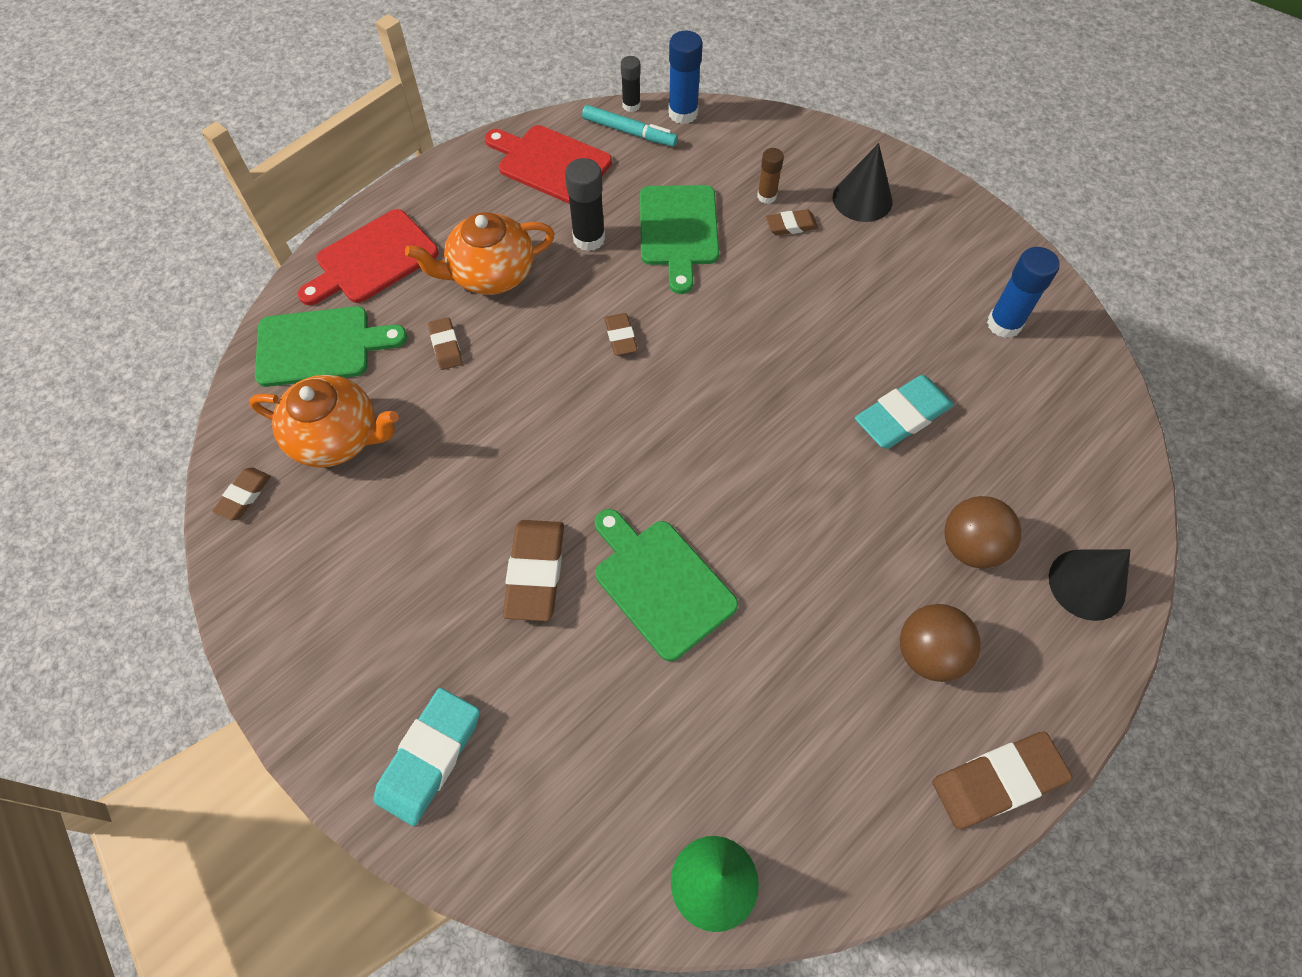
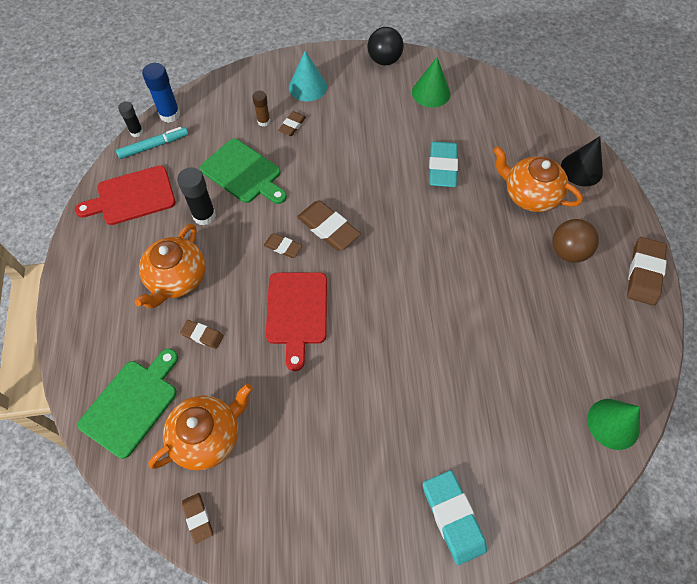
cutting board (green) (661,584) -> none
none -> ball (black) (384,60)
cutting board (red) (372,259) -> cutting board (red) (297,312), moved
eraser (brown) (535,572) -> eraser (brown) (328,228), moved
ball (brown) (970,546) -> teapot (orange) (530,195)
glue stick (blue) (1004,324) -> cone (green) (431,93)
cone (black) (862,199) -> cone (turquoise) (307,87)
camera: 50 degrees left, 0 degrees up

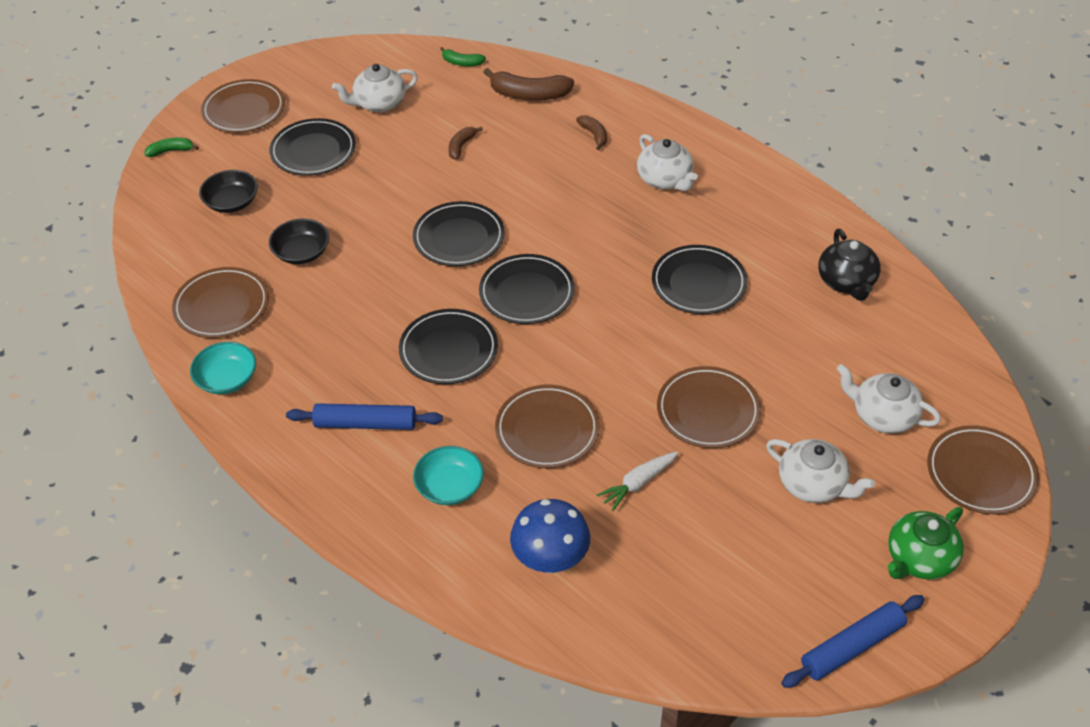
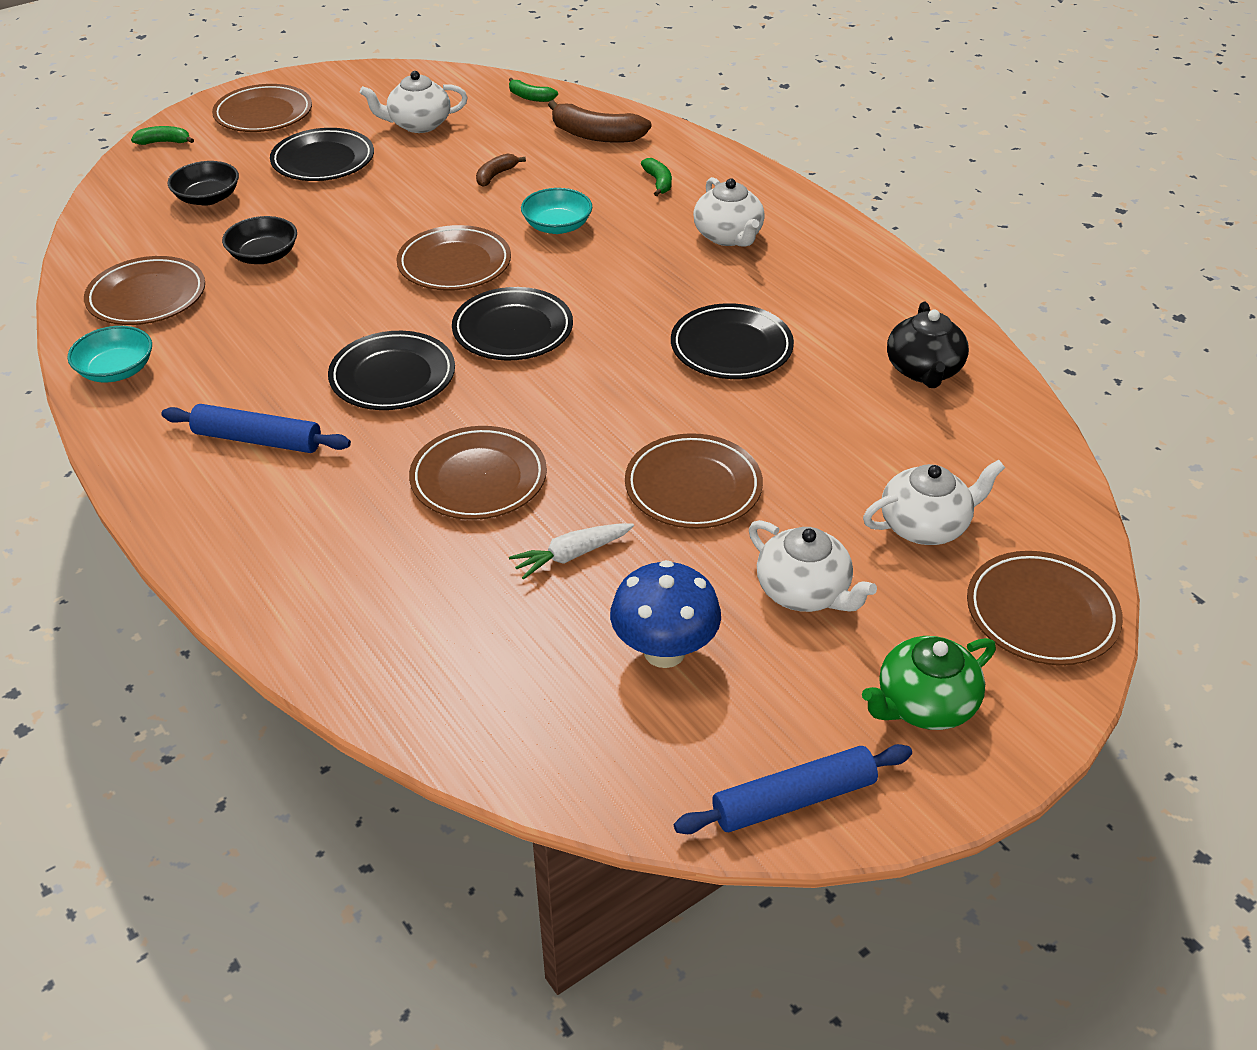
bowl (turquoise) (450,486) -> bowl (turquoise) (557,226), moved
mushroom (blue) (550,560) -> mushroom (blue) (664,651), moved
plate (black) (459,238) -> plate (brown) (454,264)
banana (brown) (594,135) -> banana (green) (658,182)
teapot (white) (882,415) -> teapot (white) (925,525), 120 degrees clockwise
camera: 10 degrees right, 5 degrees down

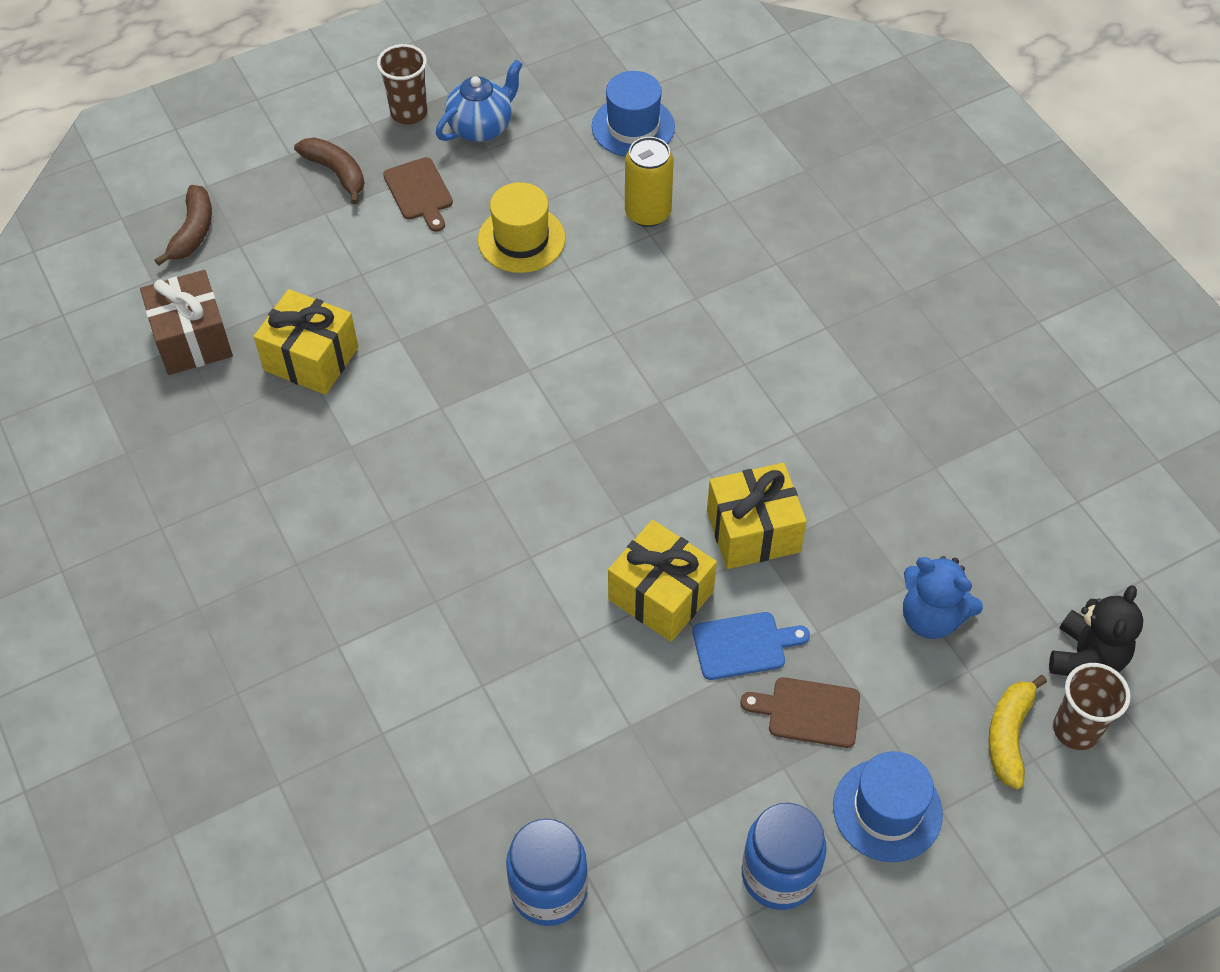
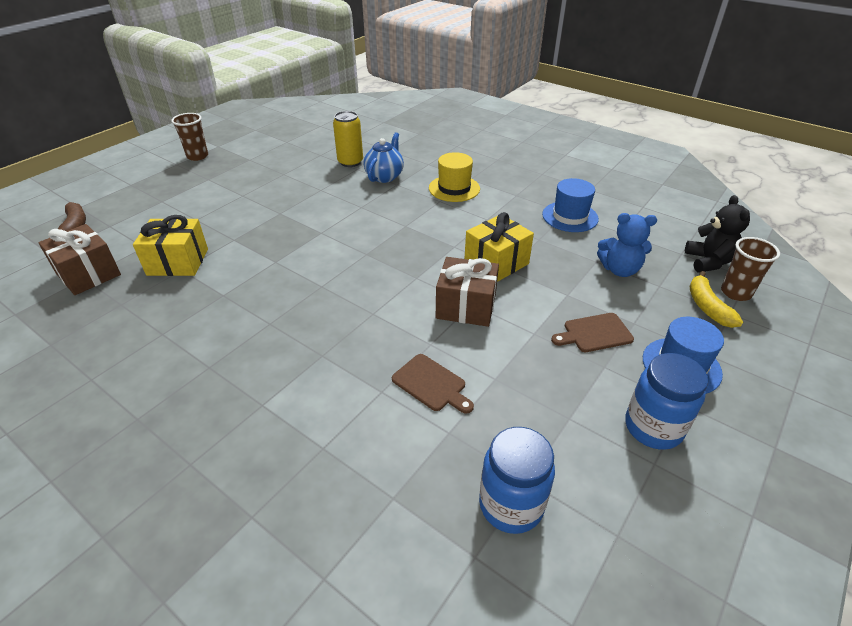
banana (brown) (336,173) -> none
cutting board (blue) (743,645) -> none
cutting board (brown) (419,192) -> cutting board (brown) (431,384), moved
teapot (blue) (481,127) -> teapot (blue) (384,176), moved
hat (yellow) (521,239) -> hat (yellow) (454,188), moved
hat (blue) (633,127) -> hat (blue) (570,217), moved
gift (yellow) (661,595) -> gift (brown) (466,306)
camera: 25 degrees left, 15 degrees down

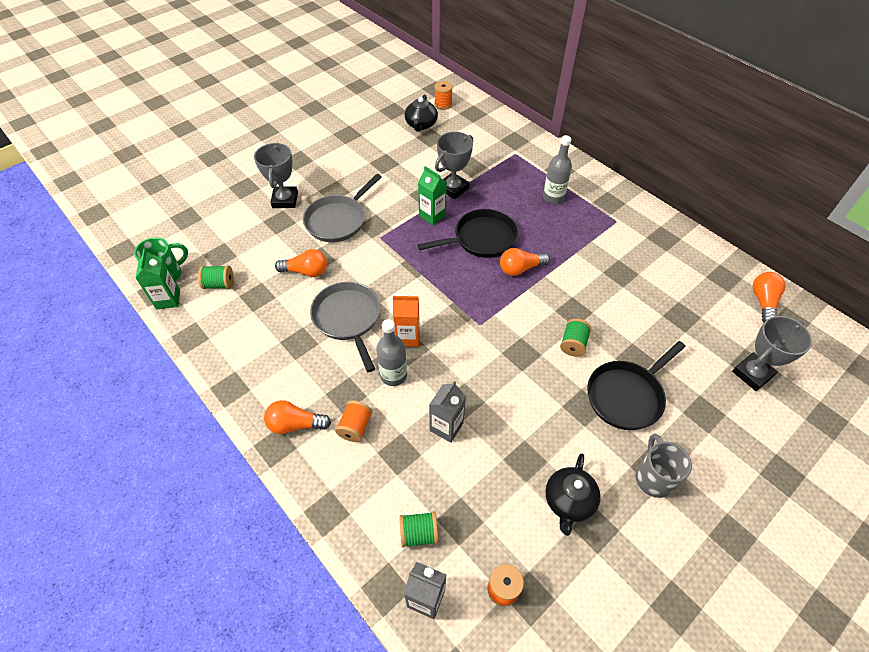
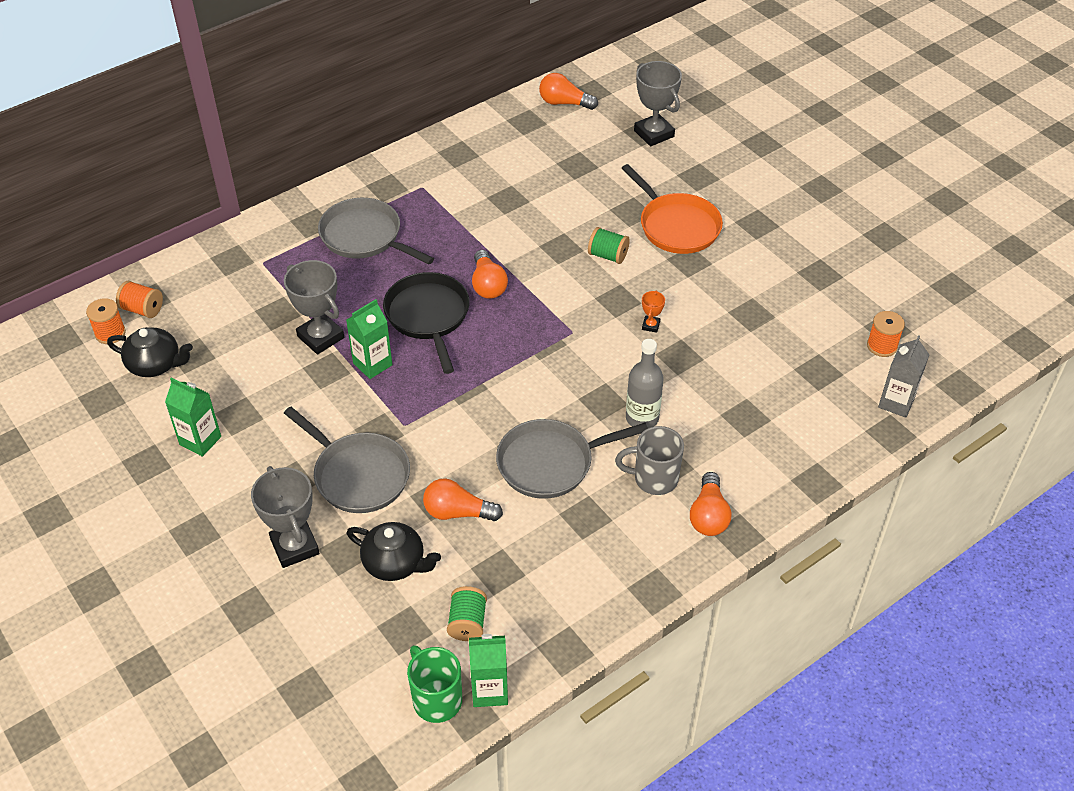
carton (orange) (408,337) -> none
spool (green) (419,533) -> none
carton (grey) (446,427) -> none
none -> carton (green) (200,440)
none -> trophy (orange) (651,325)
spool (orange) (355,427) -> spool (orange) (142,309), moved
teapot (black) (569,501) -> teapot (black) (395,563), moved
mug (grey) (653,478) -> mug (grey) (654,479), moved
bottle (grey) (553,197) -> pan (grey) (365,237)
pan (black) (627,395) -> pan (orange) (676,226)
trophy (grey) (285,200) -> trophy (grey) (295,546), 60 degrees clockwise
light bulb (orange) (306,271) -> light bulb (orange) (457,512), 90 degrees counterclockwise
camera: 85 degrees left, 5 degrees down

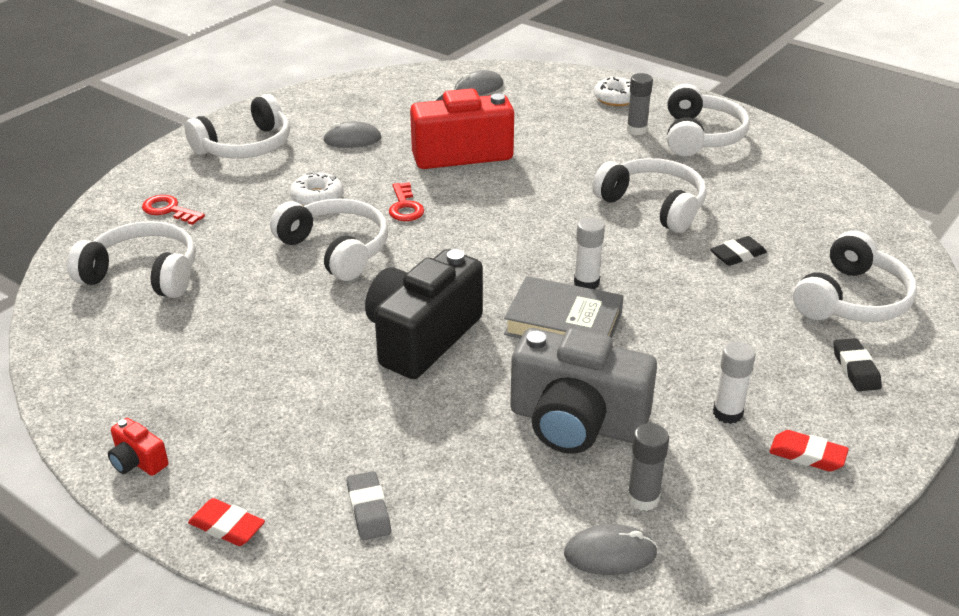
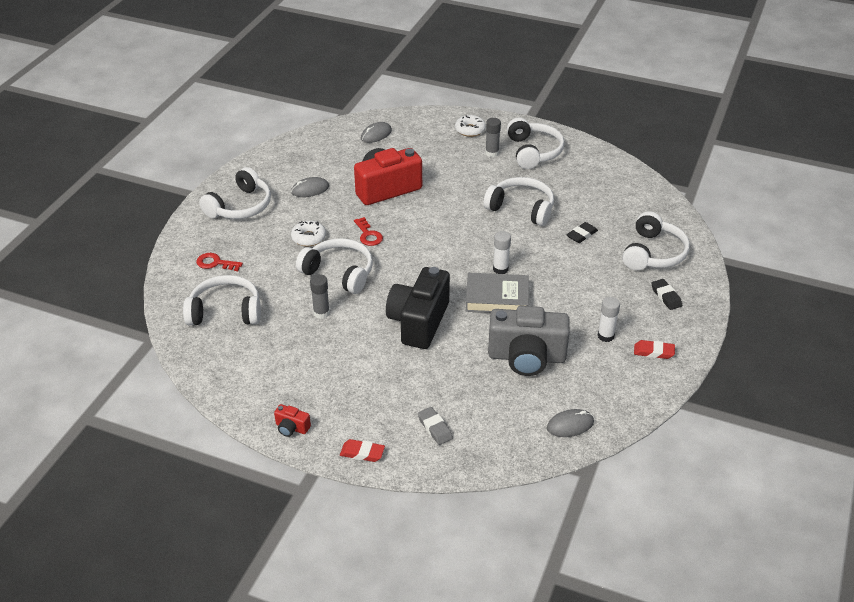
glue stick (grey) (643,498) -> glue stick (grey) (321,313), moved
camera: 15 degrees left, 5 degrees up

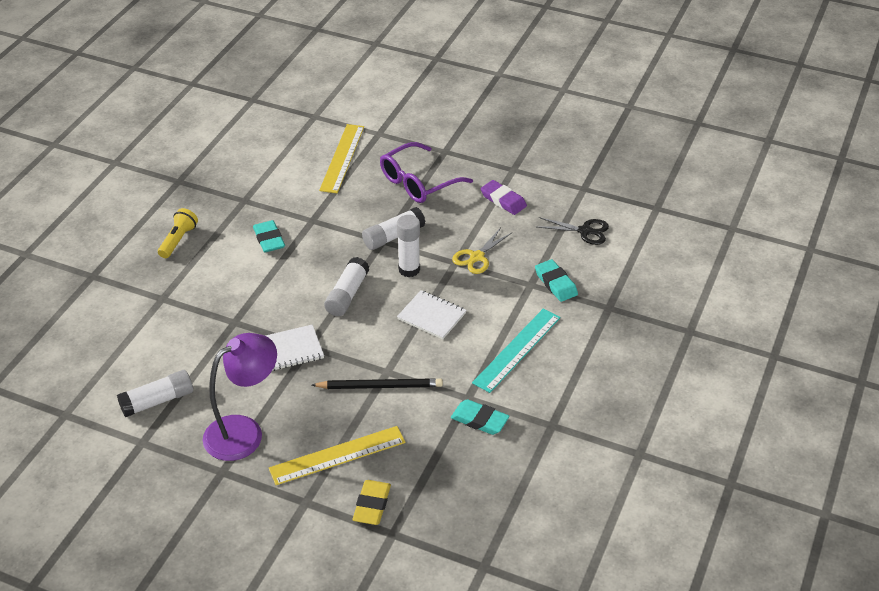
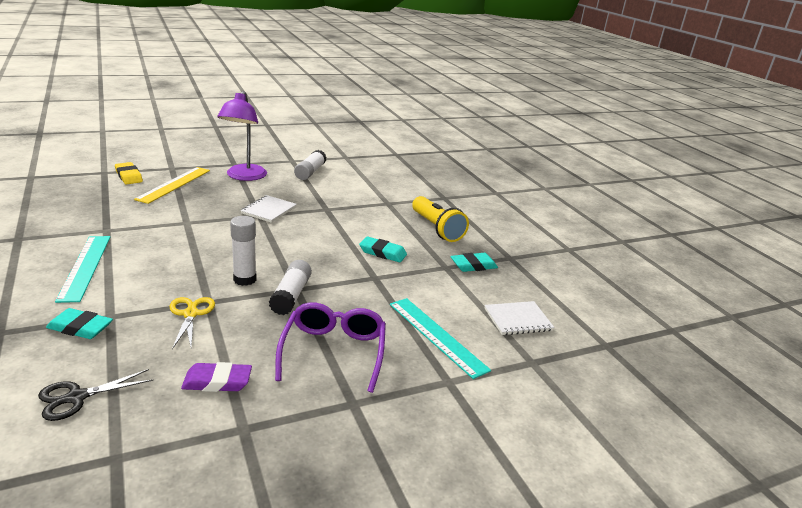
pencil (black) (380,386) -> none
glue stick (white) (347,294) -> none
notebook (white) (431,316) -> notebook (white) (517,319), moved
eraser (turquoise) (479,420) -> eraser (turquoise) (473,265), moved
ruler (yellow) (342,158) -> ruler (turquoise) (437,336)
flashlight (yellow) (178,240) -> flashlight (yellow) (436,228), x1.55
camera: 130 degrees right, 15 degrees down

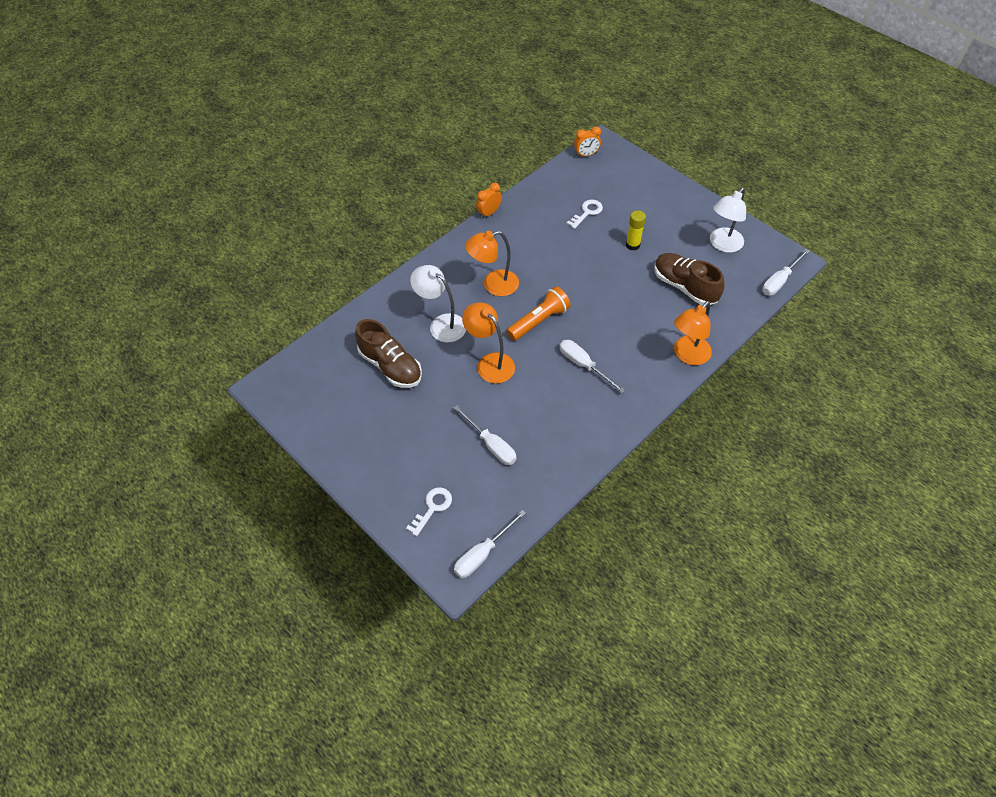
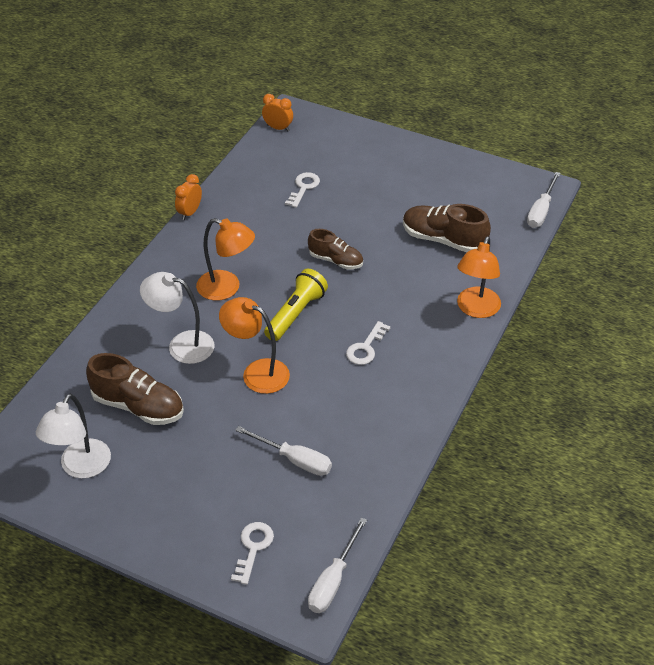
glue stick (yellow) (632,245) -> none
none -> shoe (brown) (335,260)
lamp (white) (722,245) -> lamp (white) (81,467), moved
screwdriver (white) (583,365) -> key (white) (366,348)
flashlight (orange) (539,321) -> flashlight (yellow) (295,314)
lamp (orange) (493,285) -> lamp (orange) (227,288), 120 degrees counterclockwise
clock (orange) (586,155) -> clock (orange) (278,128), 120 degrees counterclockwise
camera: 20 degrees left, 10 degrees down

